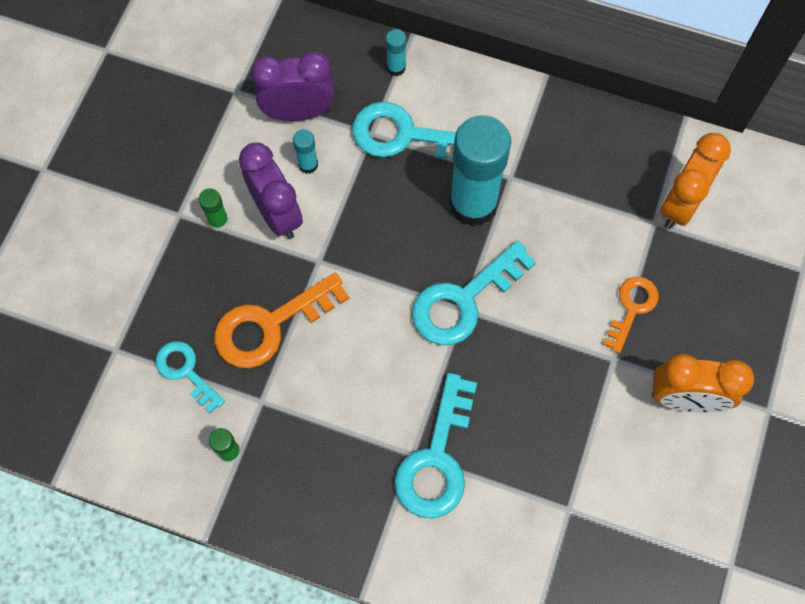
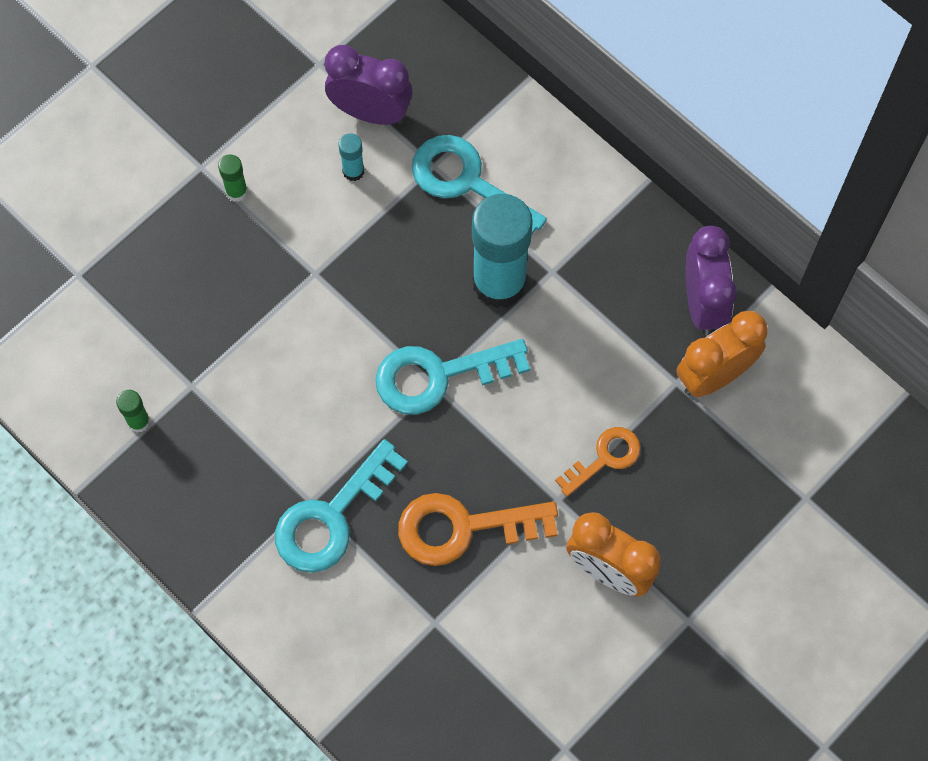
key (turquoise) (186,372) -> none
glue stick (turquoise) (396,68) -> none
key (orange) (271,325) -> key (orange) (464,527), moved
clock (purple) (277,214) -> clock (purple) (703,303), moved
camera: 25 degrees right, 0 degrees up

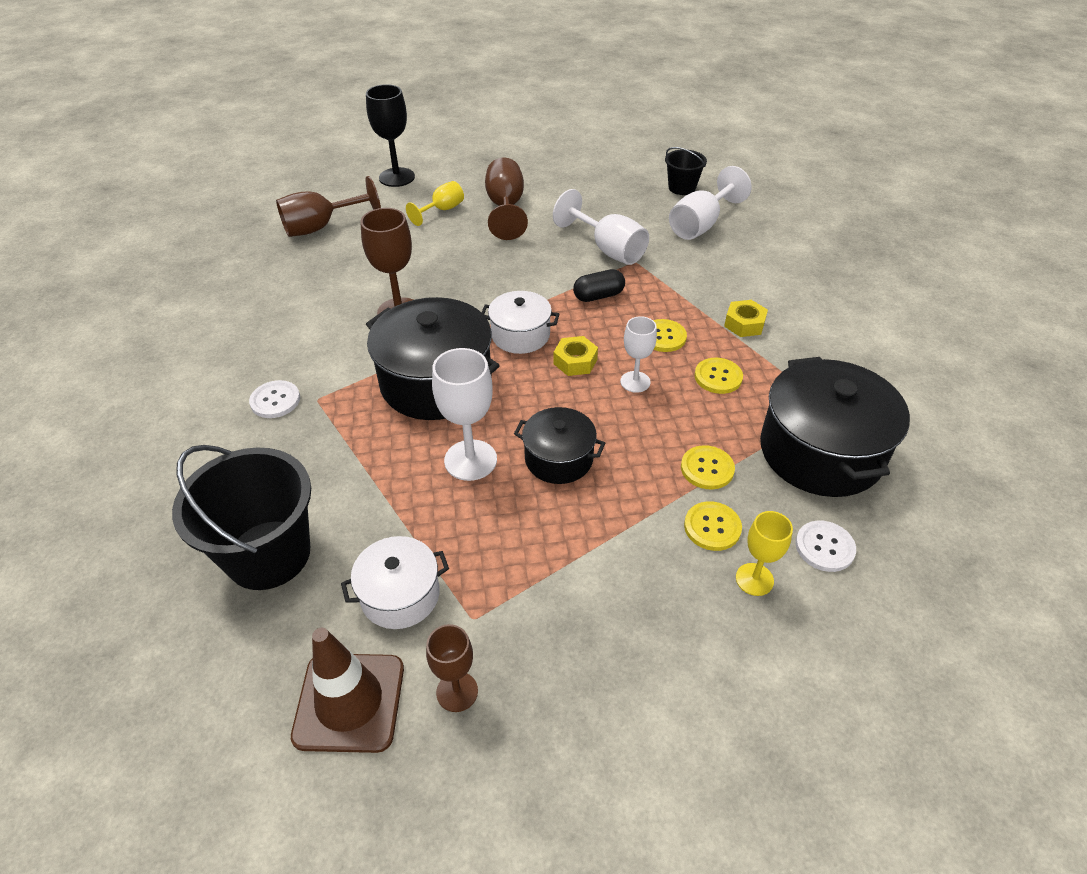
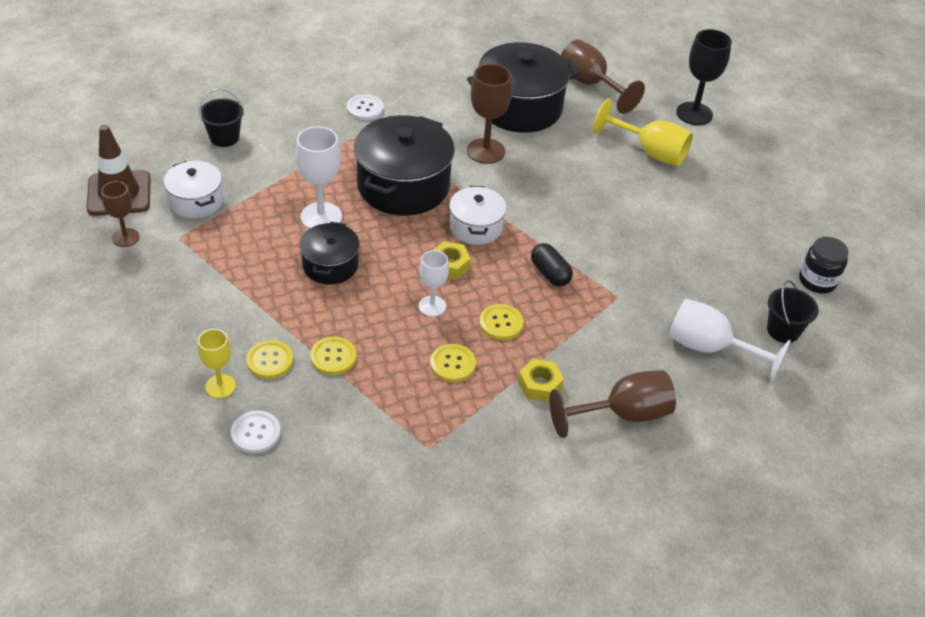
goblet (white) (608,249) -> none
none -> jar (black) (817,281)
goblet (brown) (505,208) -> goblet (brown) (622,414), moved
pot (black) (820,451) -> pot (black) (520,107), moved
bucket (black) (268,554) -> bucket (black) (224,137), x0.53
goblet (yellow) (442,210) -> goblet (yellow) (650,152), x1.60
camera: 75 degrees right, 0 degrees up

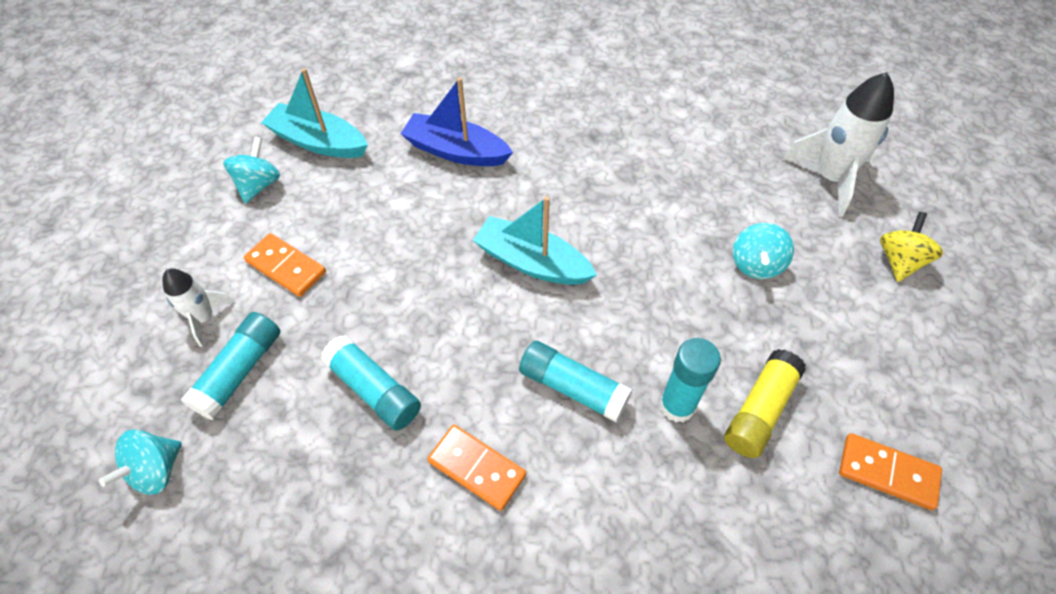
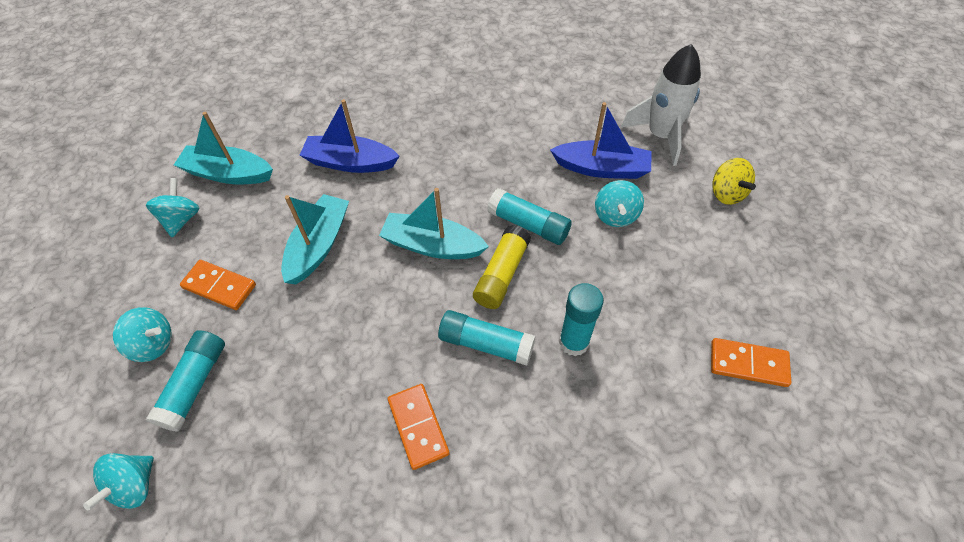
none -> boat (turquoise) (318,245)
none -> boat (blue) (601,168)
glue stick (turquoise) (374,390) -> glue stick (turquoise) (528,224), moved
glue stick (yellow) (760,410) -> glue stick (yellow) (502,274), moved
rocket (white) (204,318) -> spinning top (turquoise) (153,344)
domino (orange) (476,468) -> domino (orange) (418,427), 45 degrees clockwise
spinning top (yellow) (899,261) -> spinning top (yellow) (726,193), 150 degrees clockwise
camera: 10 degrees left, 0 degrees up

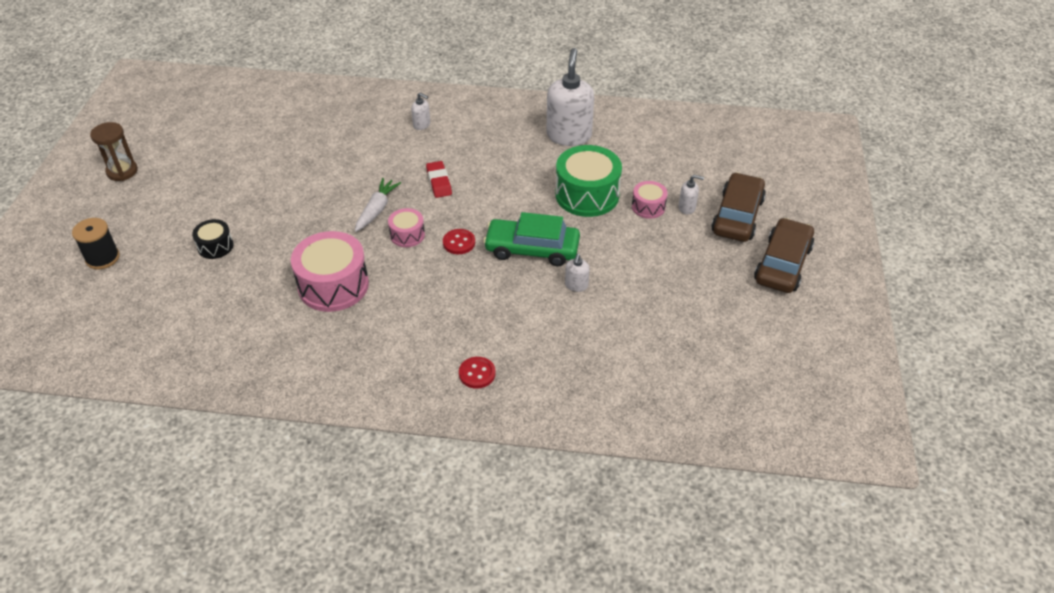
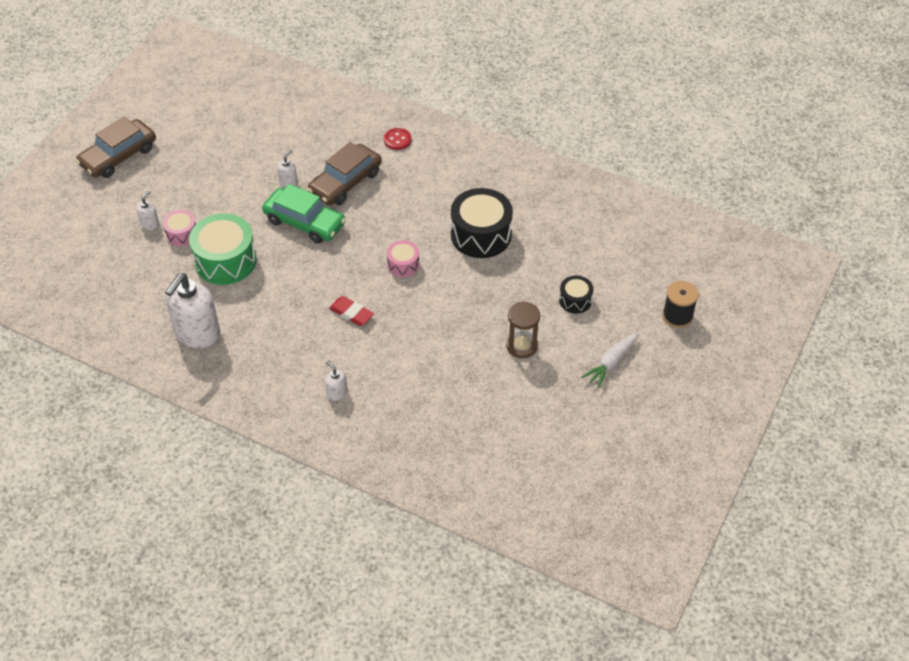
button (red) (459,243) -> none
hourglass (brown) (122,171) -> hourglass (brown) (522,346), moved
carrot (white) (377,209) -> carrot (white) (611,363), moved
car (brown) (737,216) -> car (brown) (345,182), moved
drum (pink) (333,285) -> drum (black) (481,235)
eraser (red) (439,182) -> eraser (red) (351,313), 60 degrees counterclockwise
soap dispenser (white) (687,208) -> soap dispenser (white) (150,224), 90 degrees clockwise
camera: 160 degrees left, 5 degrees up

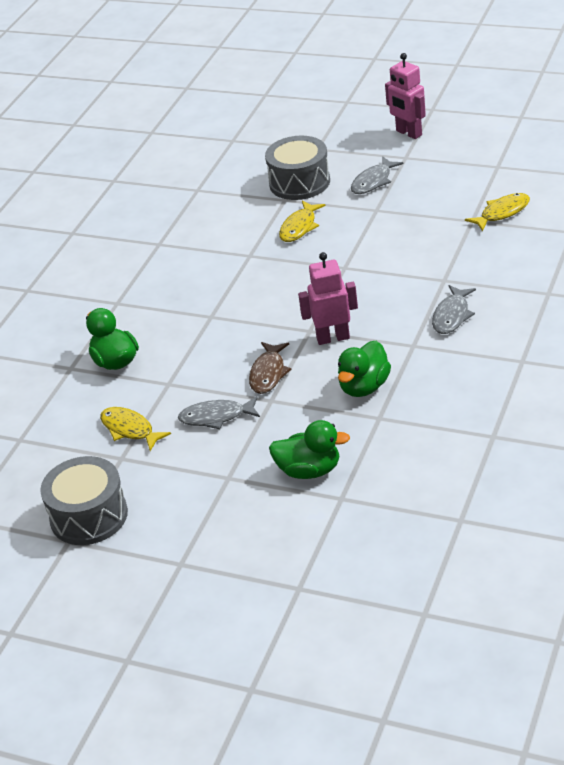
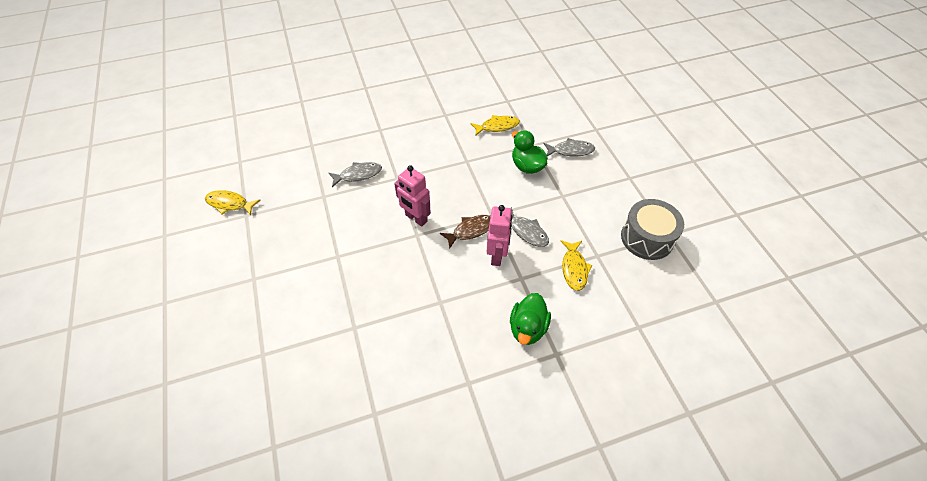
drum (grey) (299,182) -> none
duck (green) (364,387) -> none
fish (yellow) (299,227) -> fish (yellow) (497,126), moved
fish (grey) (373,181) -> fish (grey) (571,151), moved
robot (pink) (408,133) -> robot (pink) (497,256), moved
camera: 135 degrees left, 15 degrees up

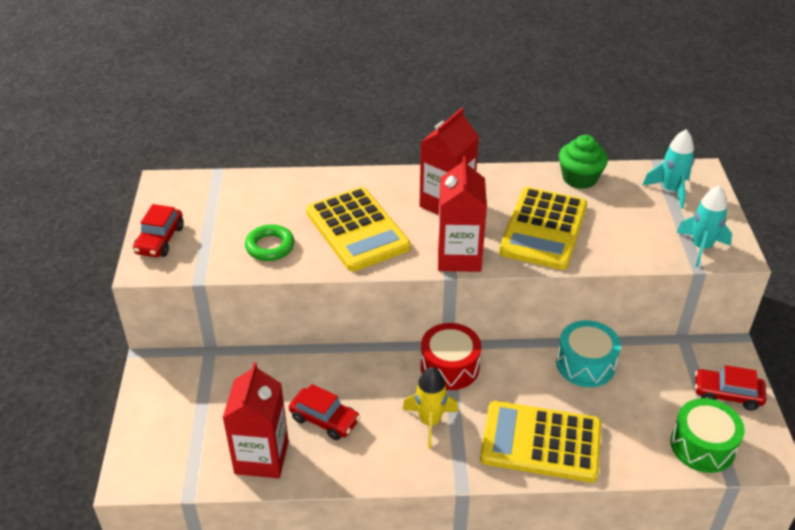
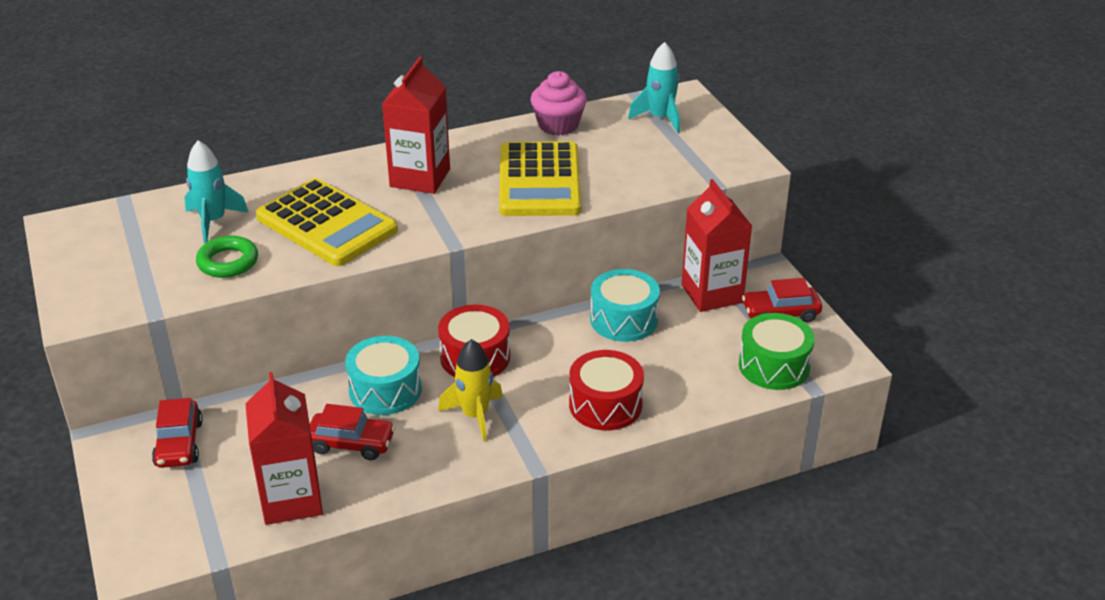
none -> drum (turquoise) (385,390)
car (red) (160,240) -> car (red) (179,444), moved
carton (red) (459,257) -> carton (red) (712,294), moved
rocket (turquoise) (701,247) -> rocket (turquoise) (213,221), moved
calculator (yellow) (541,442) -> drum (red) (605,405)
cupcake (green) (579,178) -> cupcake (pink) (558,125)
camera: 20 degrees left, 5 degrees down

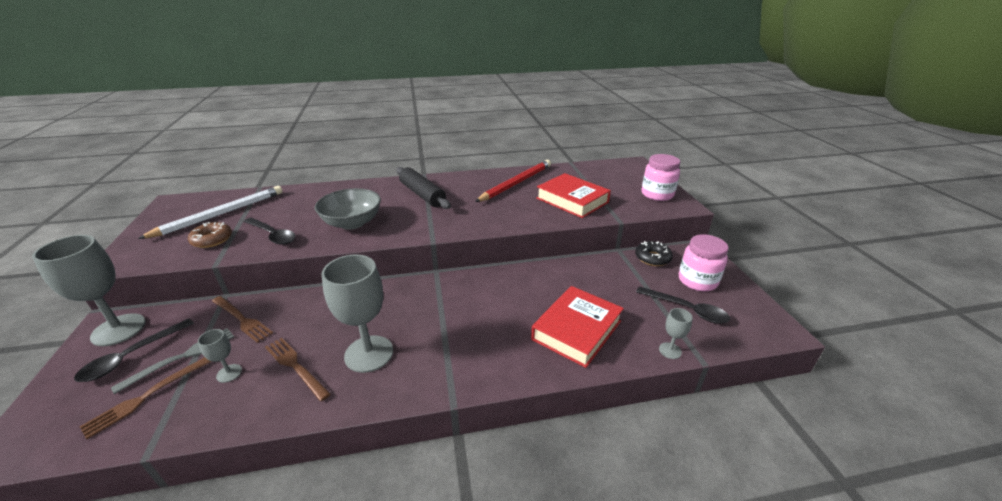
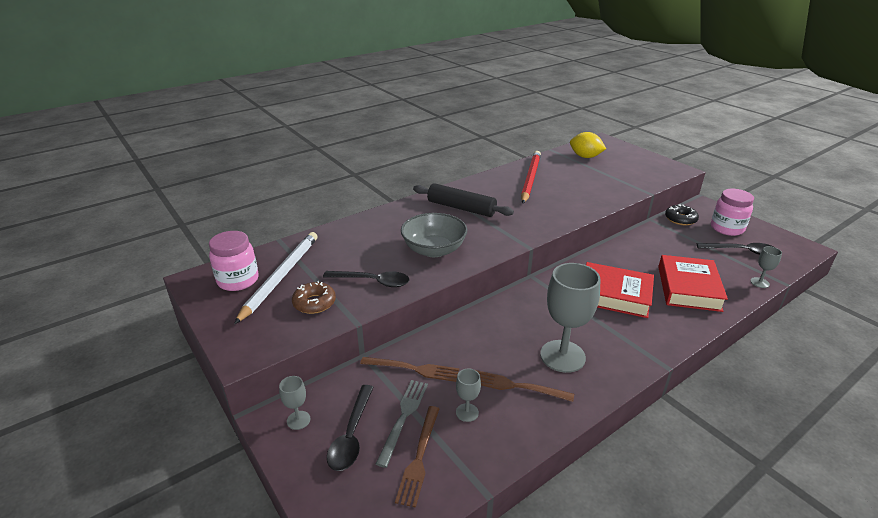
none -> lemon (yellow) (585,157)
book (red) (572,200) -> book (red) (614,295), moved
jar (pink) (657,194) -> jar (pink) (238,280), moved
goblet (grey) (118,329) -> goblet (grey) (298,420), x0.46
camera: 25 degrees left, 0 degrees up

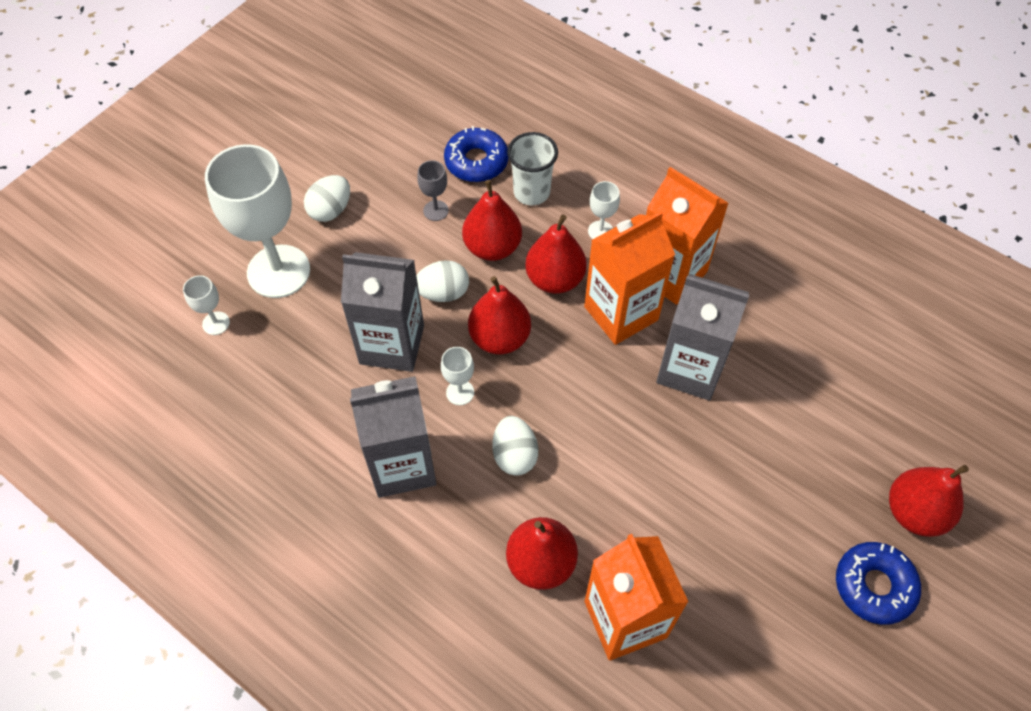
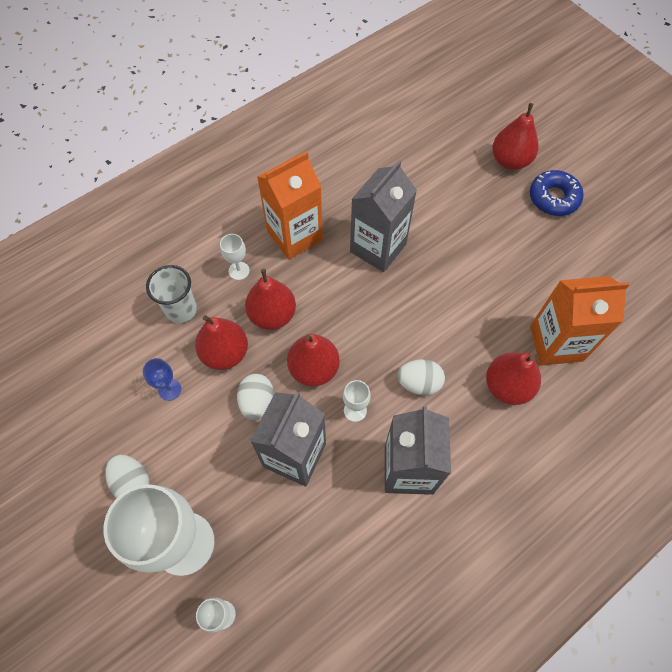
donut (blue) (476,161) -> none
carton (orange) (621,313) -> none
goblet (grey) (435,210) -> goblet (blue) (169,389)
camera: 75 degrees left, 5 degrees up

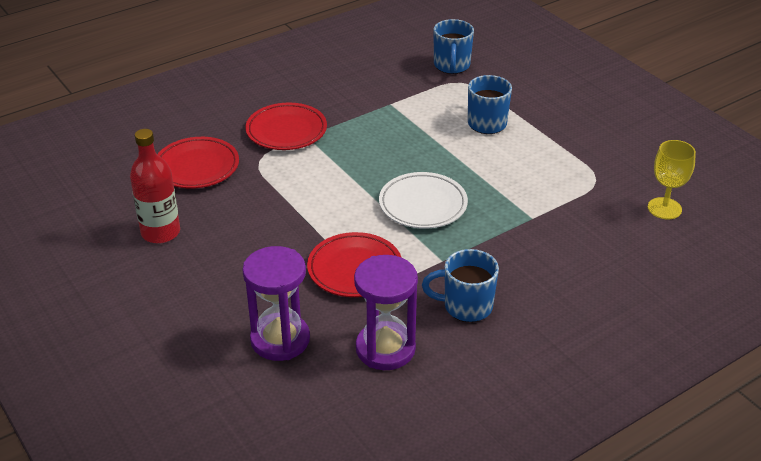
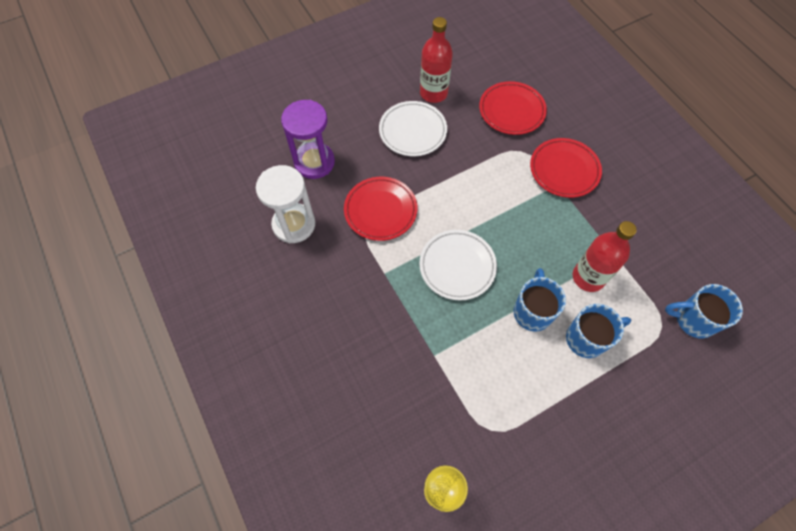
none -> plate (white) (412,131)
none -> bottle (red) (588,277)
mug (blue) (466,306) -> mug (blue) (532,311), moved
hourglass (purple) (385,349) -> hourglass (white) (294,224)
camera: 95 degrees right, 25 degrees up

